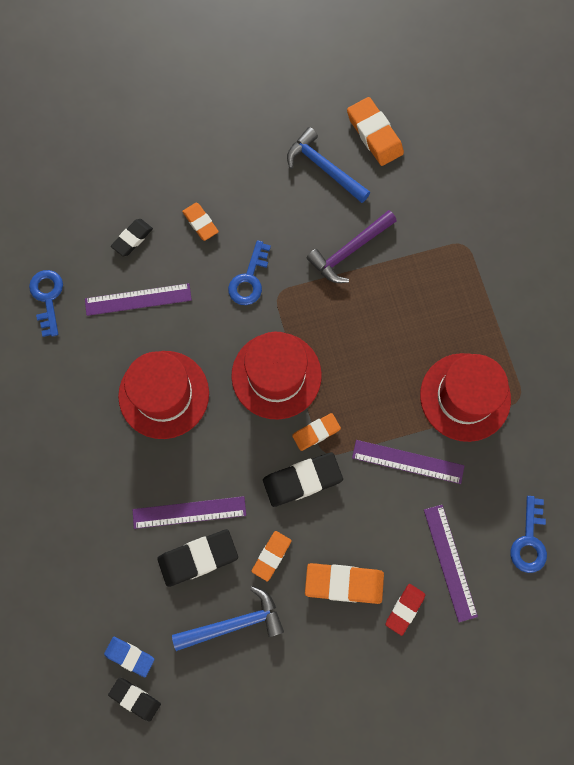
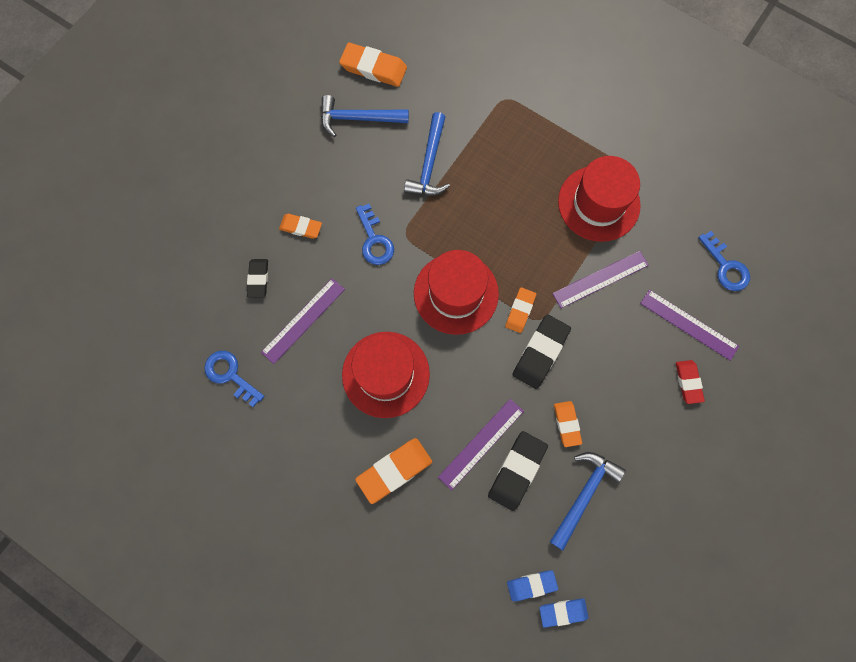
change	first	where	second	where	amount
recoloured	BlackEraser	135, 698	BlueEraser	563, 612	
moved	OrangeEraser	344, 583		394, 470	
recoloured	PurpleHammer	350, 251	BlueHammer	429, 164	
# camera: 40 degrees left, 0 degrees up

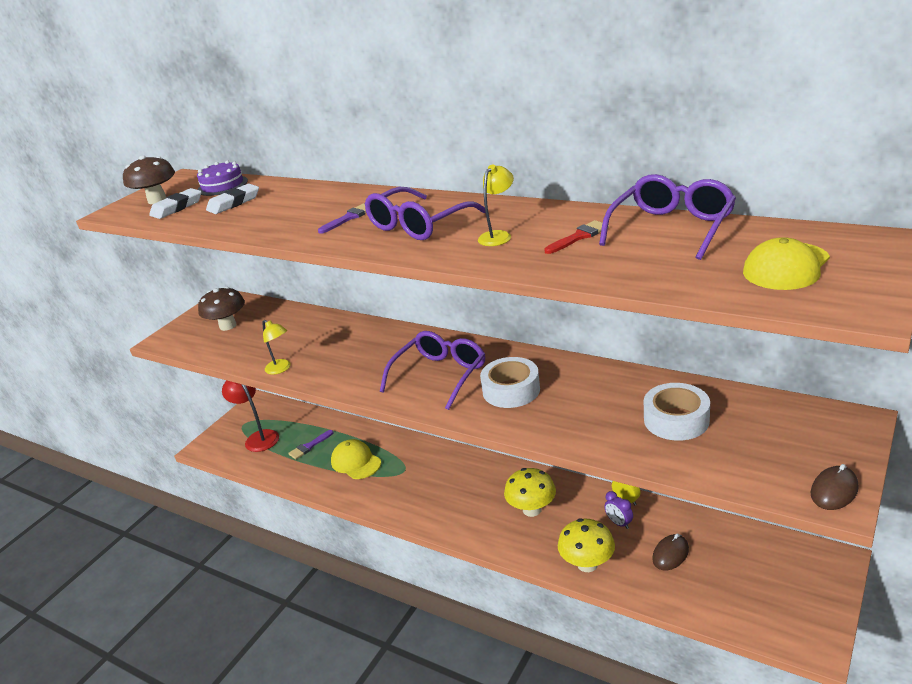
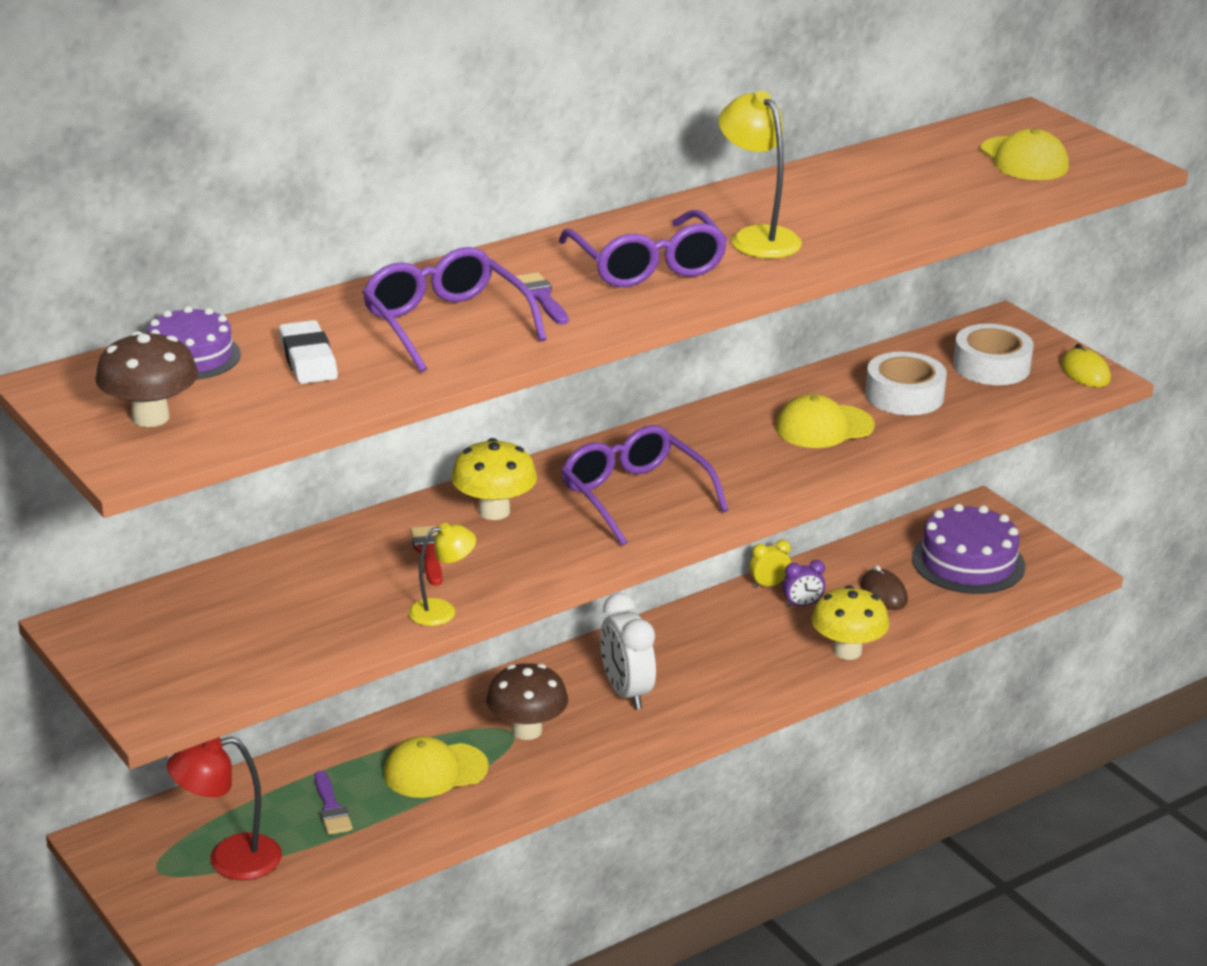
change	first	where	second	where	amount
removed	WhiteEraser	177, 207			
moved	BrownMushroom	228, 326		527, 730	
resized	YellowLamp	498, 236		757, 237	x1.57
moved	WhiteTape	511, 390		991, 366	
moved	YellowMushroom	532, 509		494, 511	
moved	RedBrush	579, 237		428, 553	
moved	PurpleGlasses	672, 228		445, 323	
recoloured	BrownMouse	834, 491	YellowMouse	1085, 372	
added			WhiteClock	626, 692	
added			YellowCap	824, 427	
added			PurpleCake	968, 562	
# camera: 70 degrees left, 0 degrees up

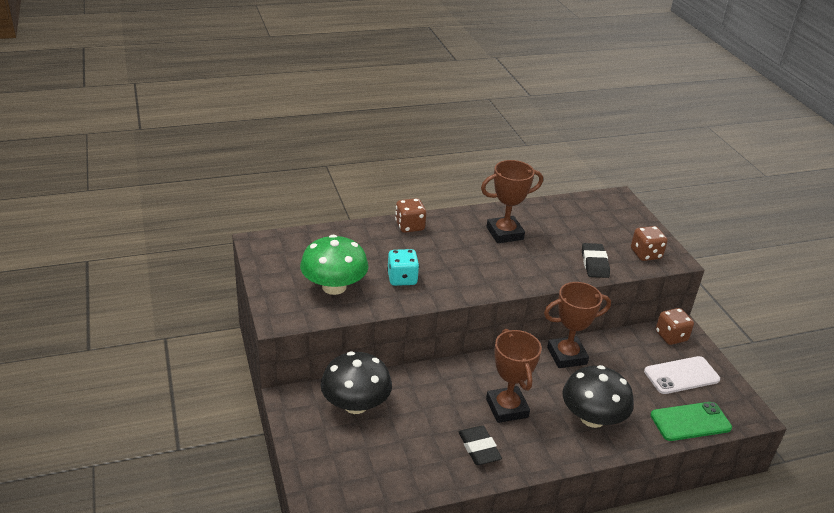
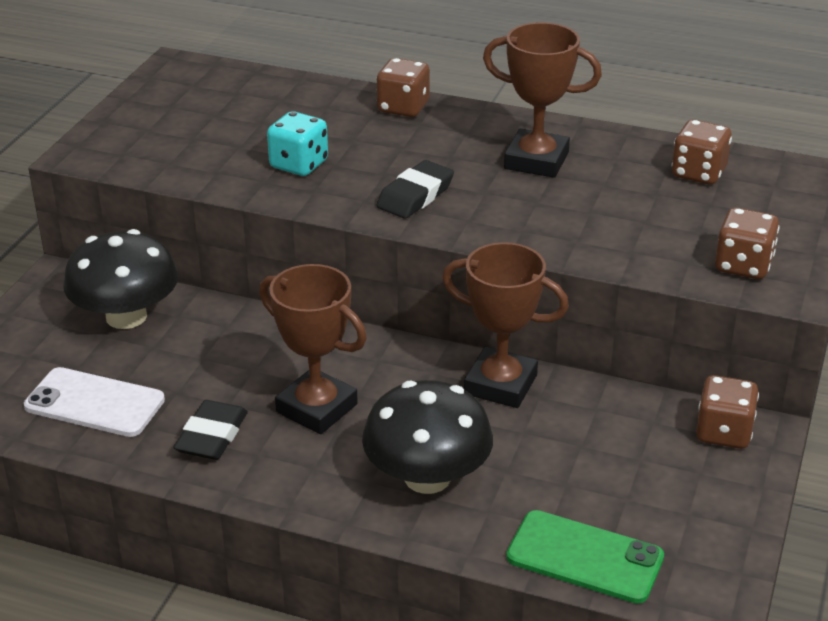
change	first	where	second	where	amount
removed	GreenMushroom	334, 287			
turned	BrownTrophy	507, 408		316, 408	75 degrees counterclockwise
moved	BlackEraser	594, 263		415, 196	
moved	WhitePhone	681, 375		94, 403	
added			BrownDice	698, 173	
# camera: 40 degrees right, 0 degrees up

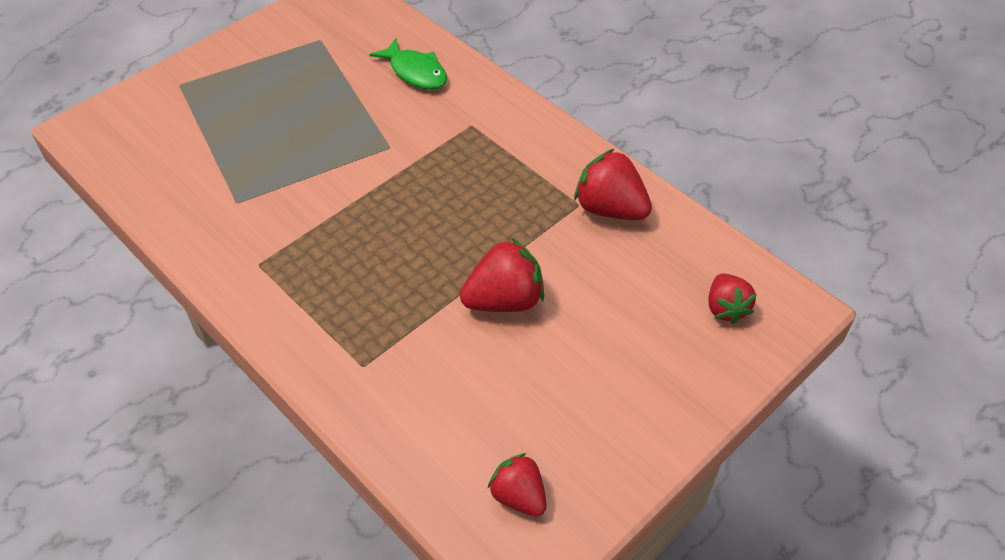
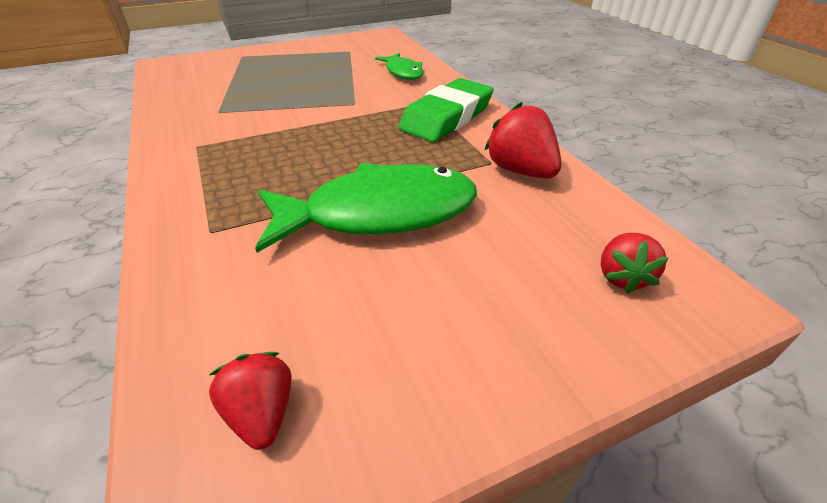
change	first	where	second	where	amount
replaced	RedStrawberry	504, 300	GreenFish	379, 213	
added			GreenEraser	446, 117	
# camera: 20 degrees right, 10 degrees down

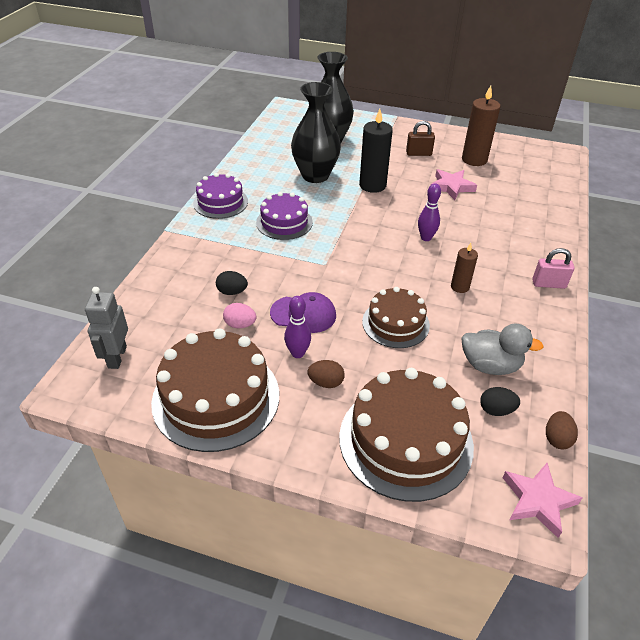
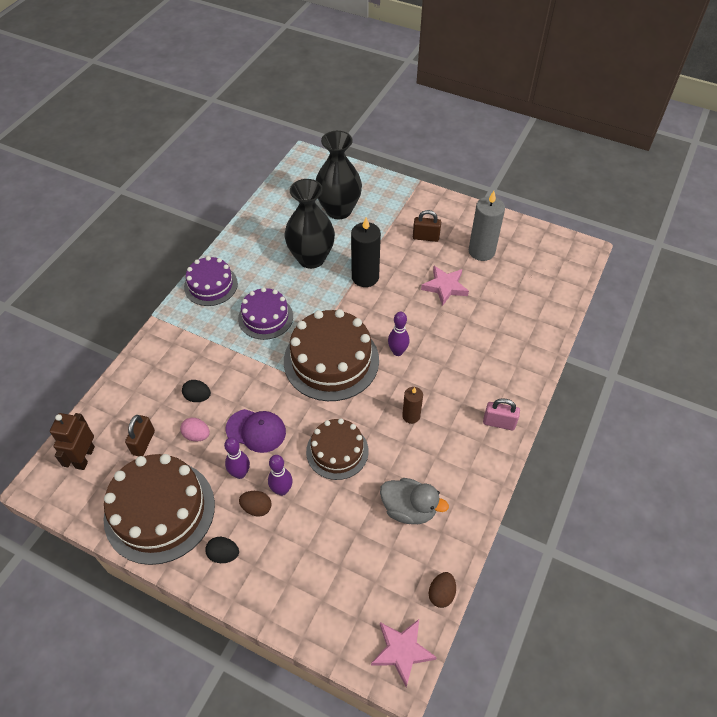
change	first	where	second	where	amount
recoloured	GreyRobot	117, 357	BrownRobot	84, 457	
moved	BrownCake	405, 440		331, 360	
recoloured	BrownCandle	474, 160	GreyCandle	481, 251	
moved	BlackEgg	496, 410		224, 554	
added			BrownPadlock	143, 442	
added			PurpleBowlingPin	282, 490	
# camera: 10 degrees right, 10 degrees up

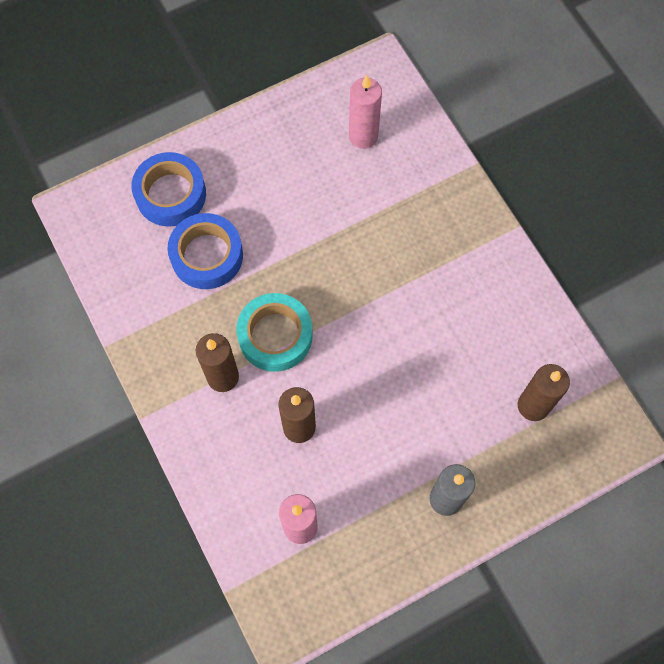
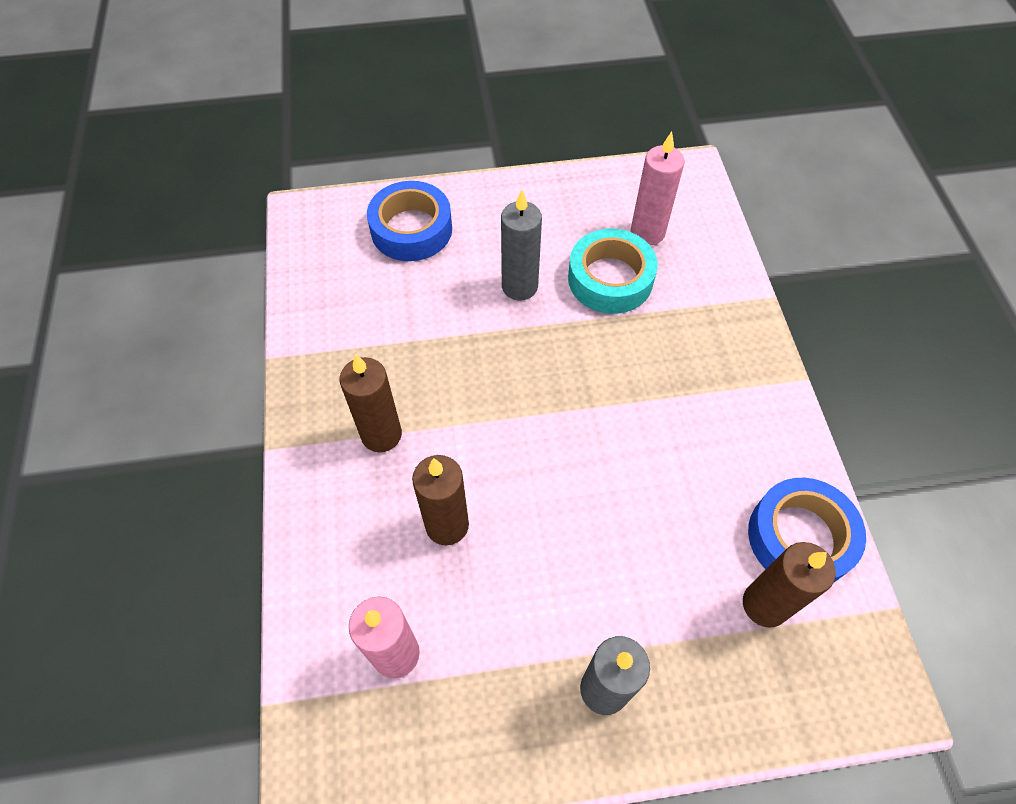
change	first	where	second	where	amount
moved	BlueTape	207, 255		800, 537	
moved	TurquoiseTape	275, 336		610, 279	
added			GreyCandle	519, 286	
# camera: 20 degrees right, 10 degrees down

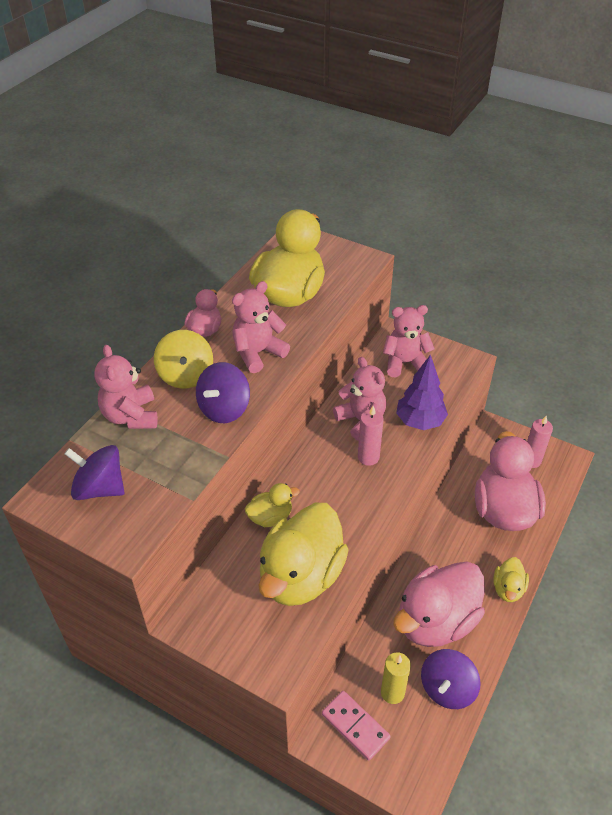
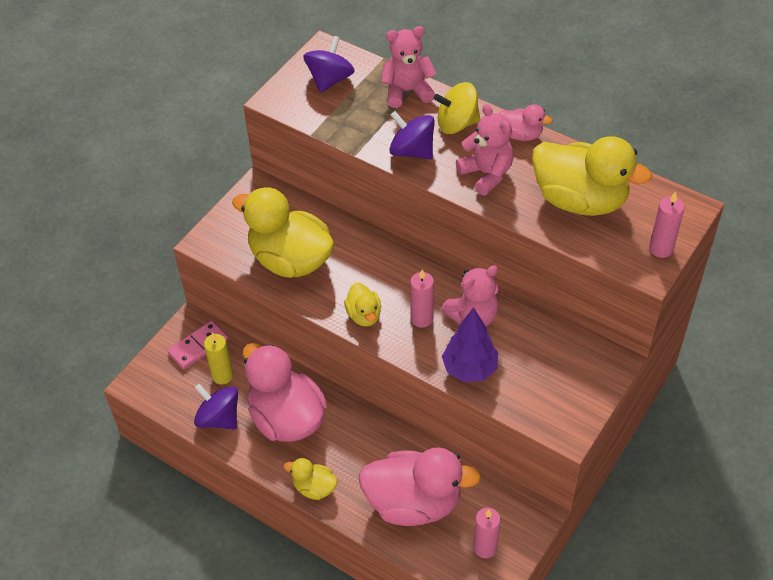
change	first	where	second	where	amount
moved	YellowDuck	270, 517		364, 315	
removed	PinkTeddyBear	405, 363			
added			PinkCandle	661, 249	
# camera: 95 degrees right, 5 degrees up

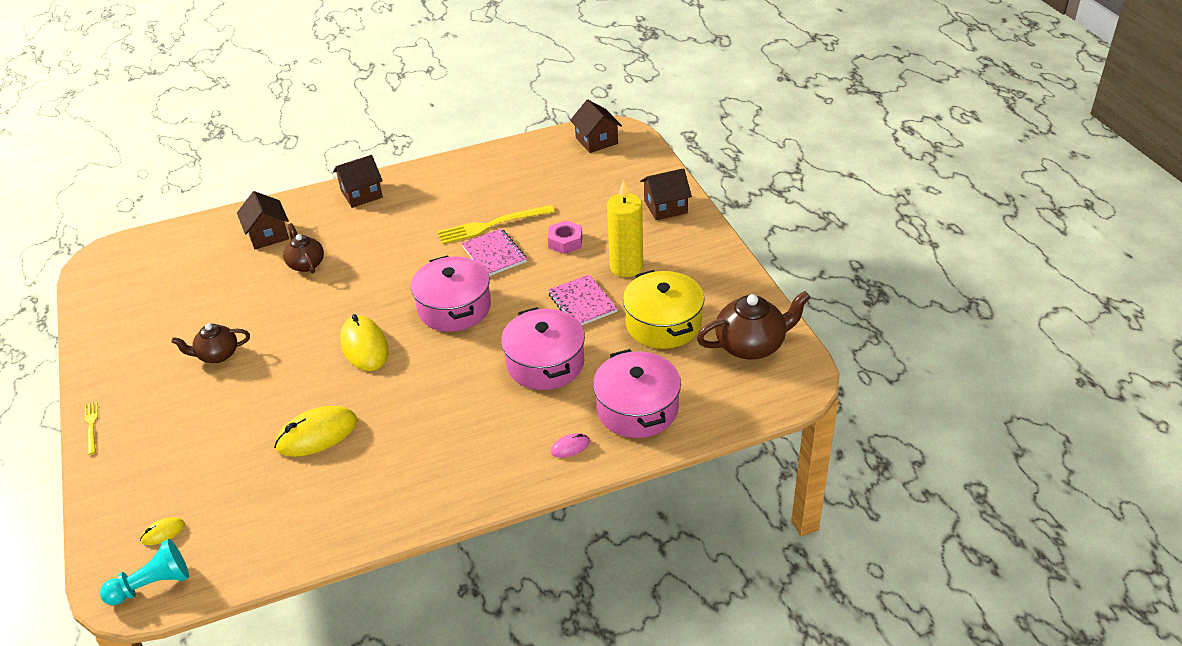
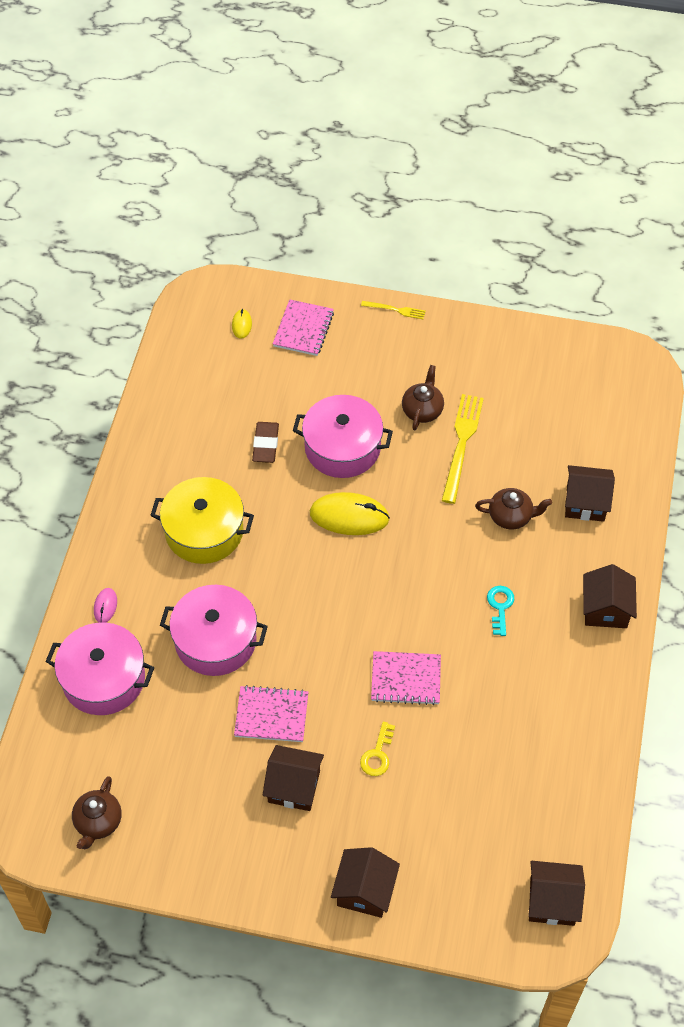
change	first	where	second	where	amount
removed	TurquoisePawn	152, 585			
replaced	YellowMouse	317, 434	BrownEraser	266, 444	
moved	PinkPot	454, 307		342, 447	
moved	YellowFork	492, 225		462, 444	
replaced	PinkNut	565, 242	YellowKey	377, 754	
replaced	YellowCandle	626, 267	BrownHouse	294, 786	
moved	YellowPot	663, 323		204, 531	
resized	BrownTeapot	751, 345		98, 822	x0.63
added			PinkNotebook	303, 329	
added			TurquoiseKey	500, 607	
# camera: 120 degrees right, 15 degrees up

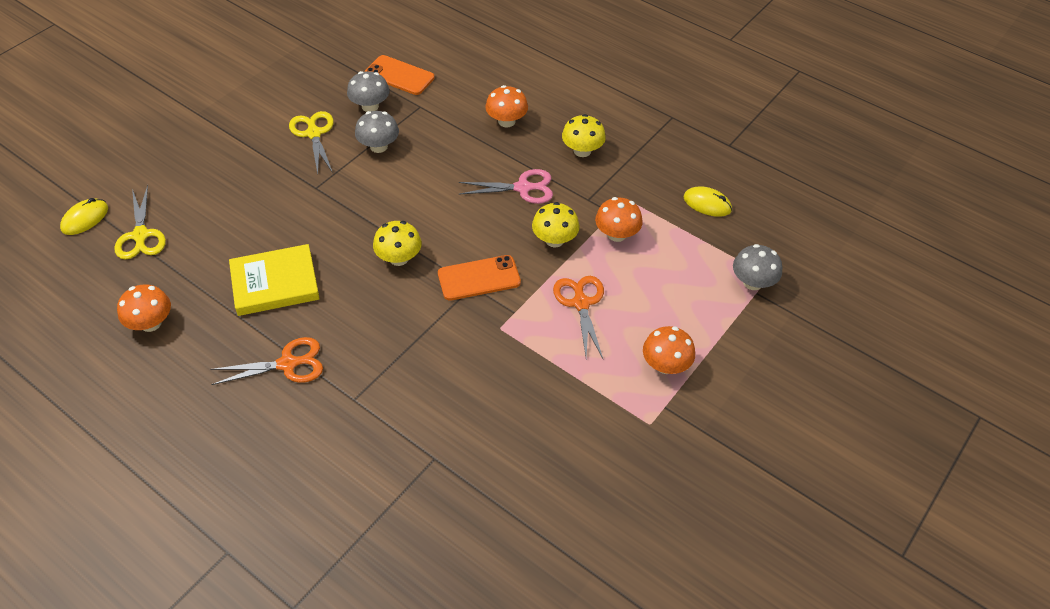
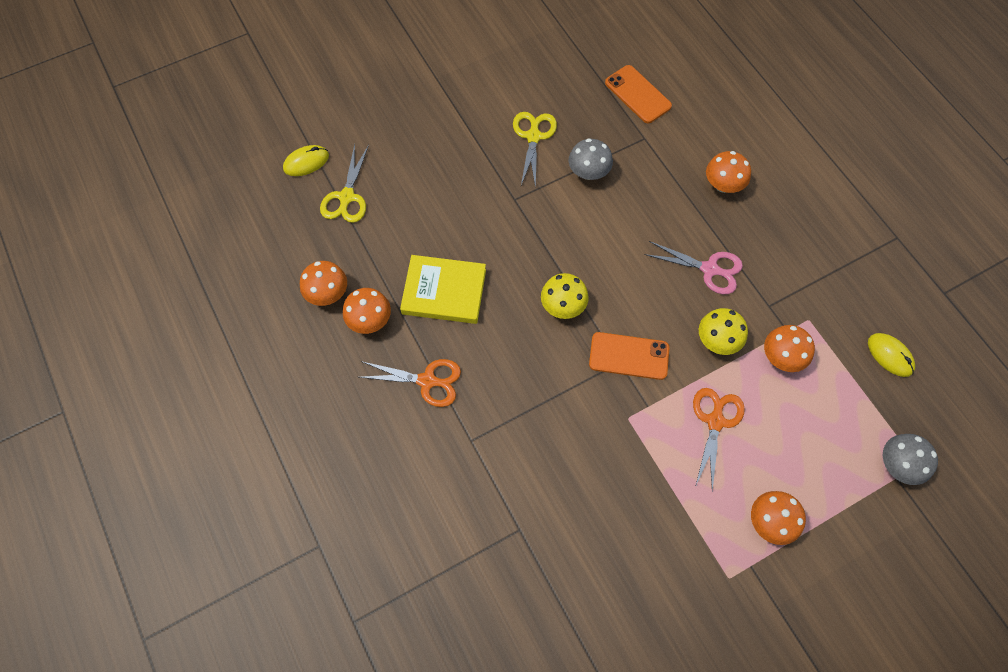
change	first	where	second	where	amount
removed	GreyMushroom	370, 106			
removed	YellowMushroom	582, 151			
added			OrangeMushroom	370, 320	
# camera: 25 degrees right, 15 degrees up

